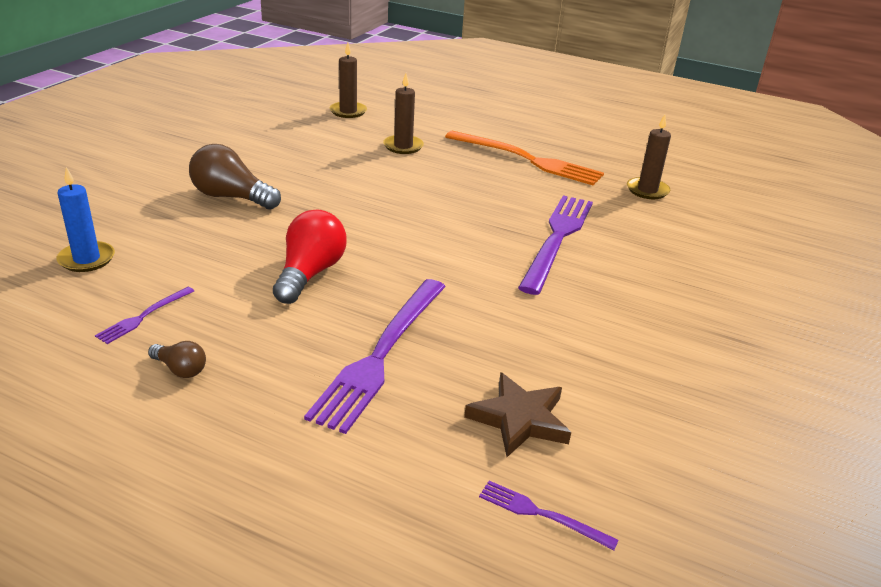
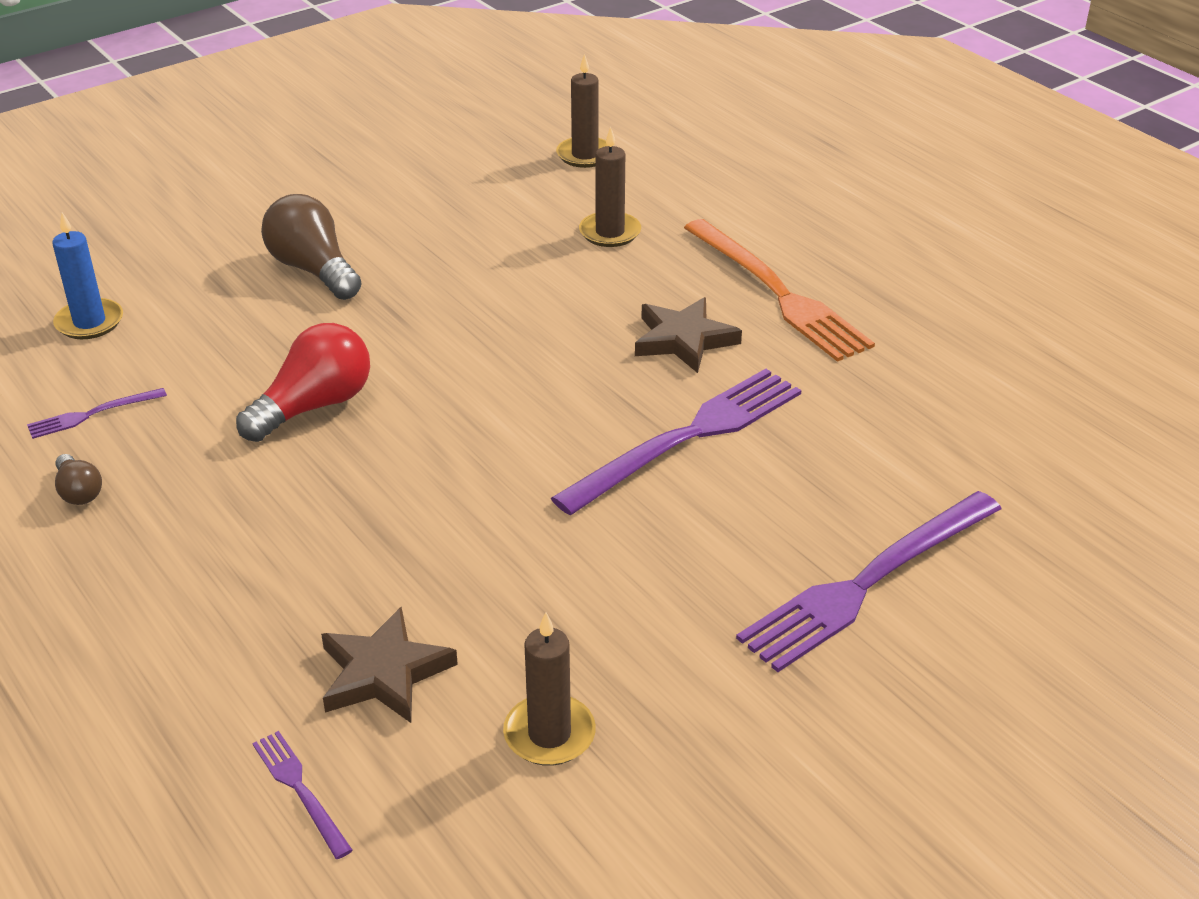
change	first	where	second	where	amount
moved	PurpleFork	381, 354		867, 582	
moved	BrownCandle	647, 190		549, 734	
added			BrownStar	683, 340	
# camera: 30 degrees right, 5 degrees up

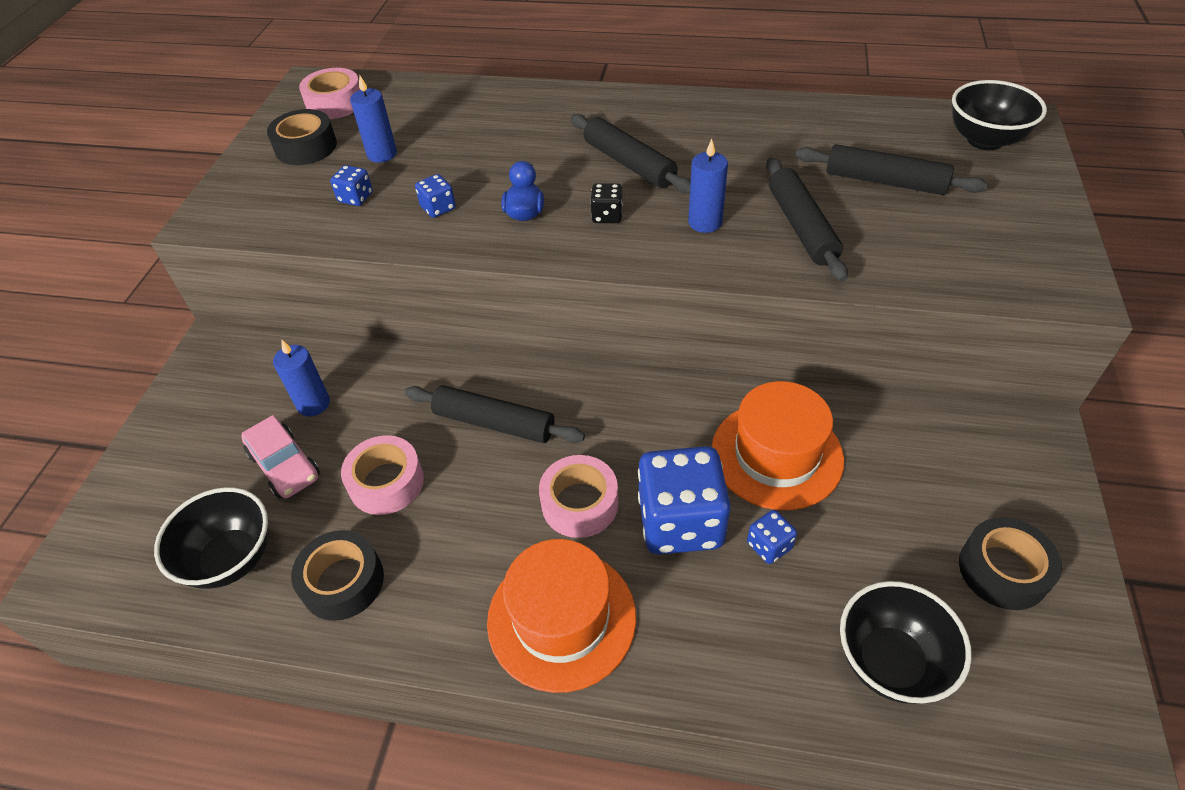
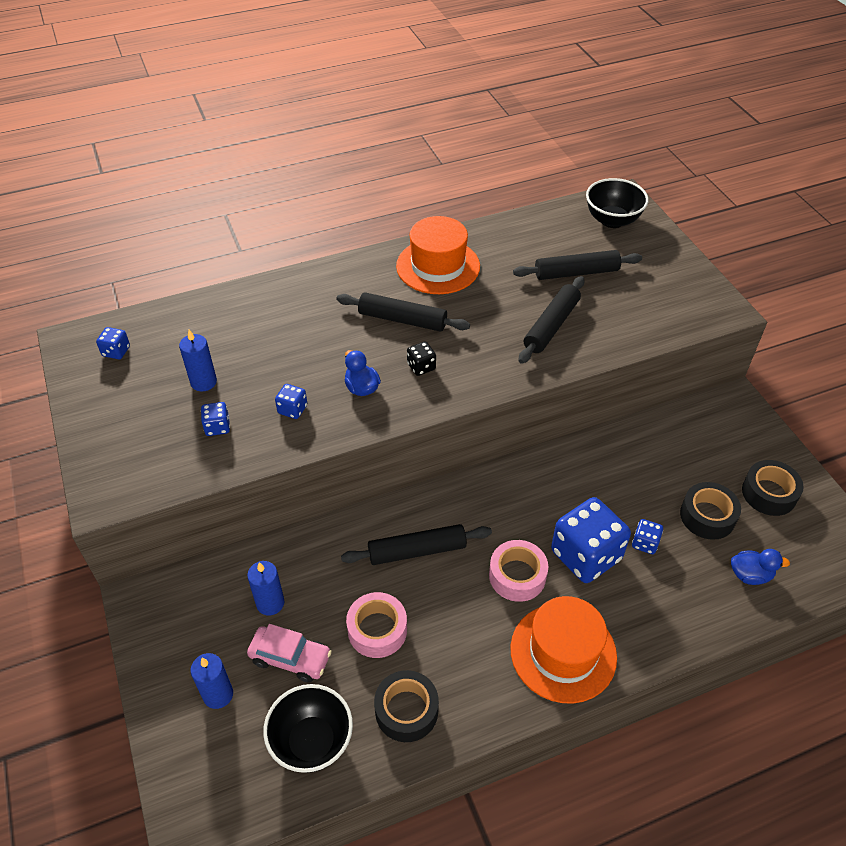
change	first	where	second	where	amount
moved	BlackTape	306, 147		707, 516	
replaced	PinkTape	335, 103	BlueDice	116, 351	
moved	BlueCandle	705, 222		218, 694	
moved	OrangeHat	776, 455		438, 266	
turned	BlackRollingPin	801, 227		551, 326	75 degrees clockwise
replaced	BlackBowl	890, 661	BlueDuck	750, 575	
# camera: 35 degrees left, 0 degrees up

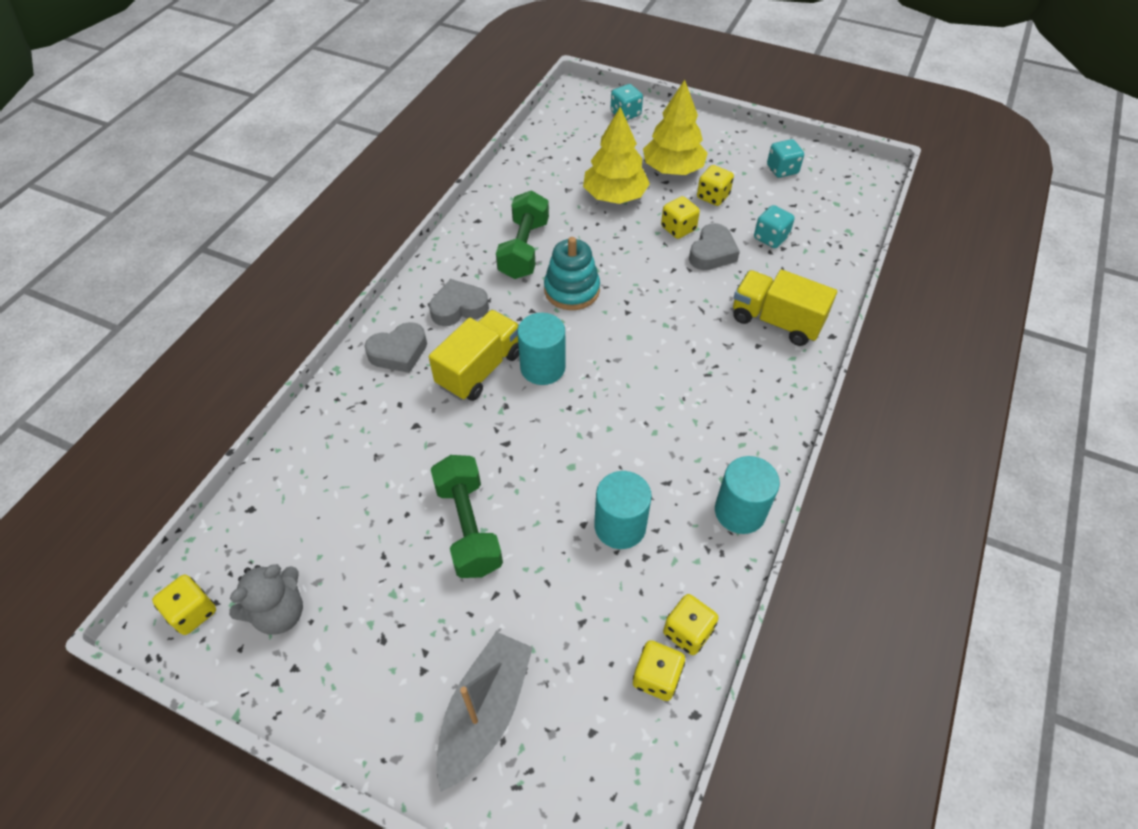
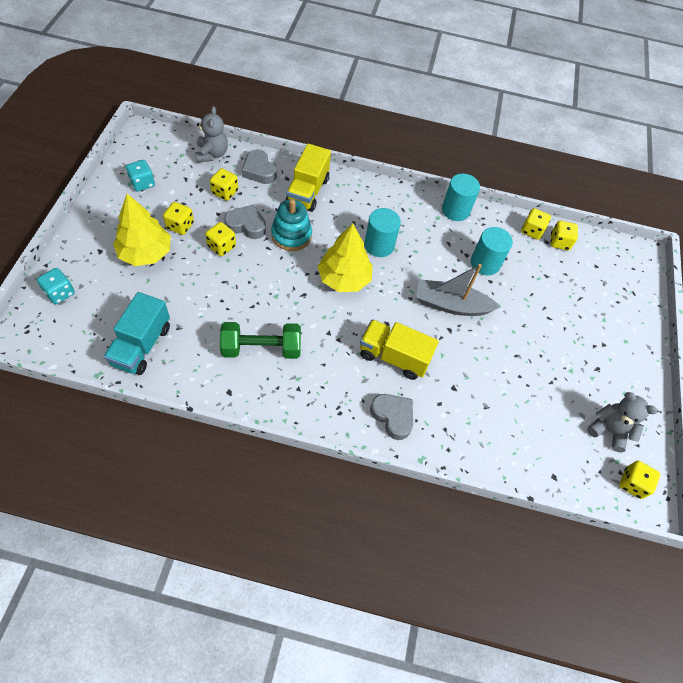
change	first	where	second	where	amount
moved	GreyHeart	459, 308		259, 171	
removed	GreenDumbbell	468, 527			
moved	GreyBoat	485, 712		451, 305	
moved	TurquoiseCylinder	542, 367		379, 245	
moved	TurquoiseStackingToy	572, 290		291, 235	
moved	YellowTree	615, 196		344, 278	
recoloured	TurquoiseDice	770, 238	YellowDice	225, 192	
added			TurquoiseTruck	142, 345	
added			GreyTeddyBear	212, 154	
# camera: 110 degrees left, 5 degrees up

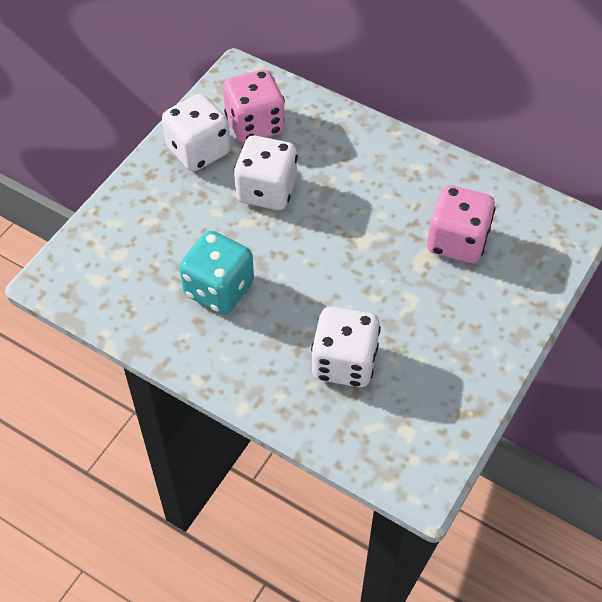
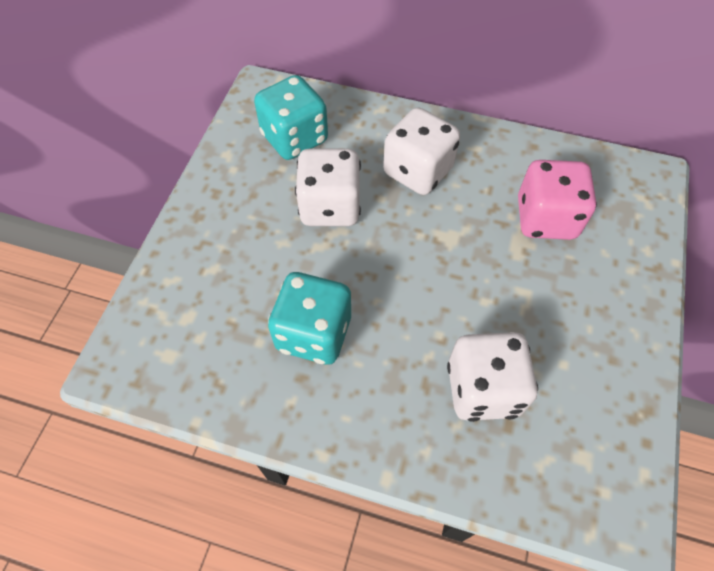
change	first	where	second	where	amount
moved	WhiteDice	198, 151		418, 171	
recoloured	PinkDice	255, 125	TurquoiseDice	294, 138	
# camera: 15 degrees left, 5 degrees up

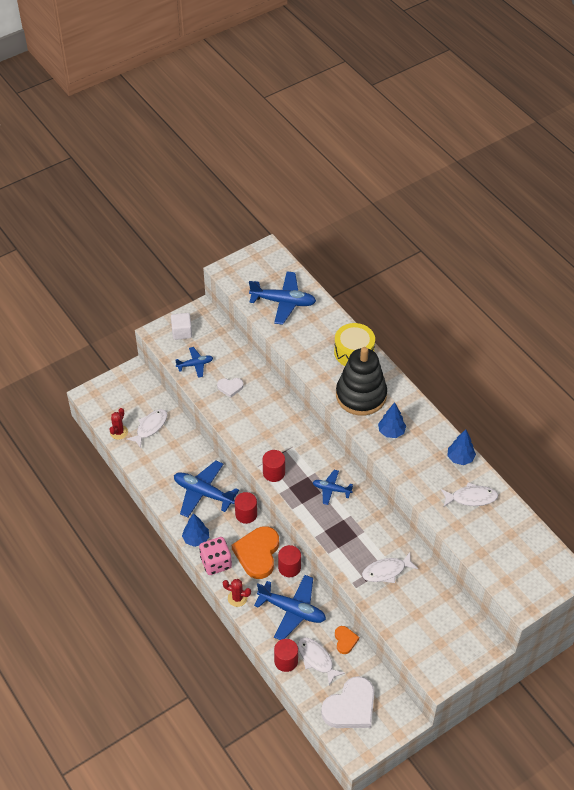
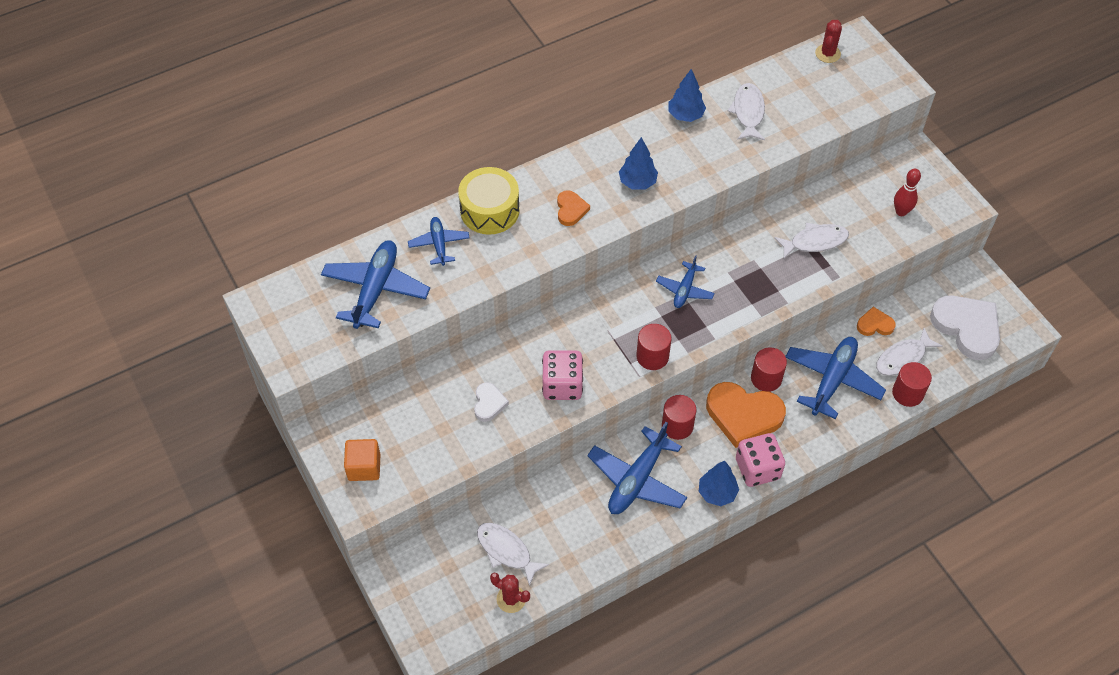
change	first	where	second	where	amount
recoloured	WhiteCube	182, 332	OrangeCube	364, 467	
moved	BluePlane	195, 364		439, 244	
moved	RedCactus	237, 598		827, 54	
replaced	BlackStackingToy	361, 395	OrangeHeart	571, 210	
turned	WhiteFish	386, 571		815, 242	90 degrees counterclockwise
added			PinkDice	562, 385	
added			RedBowlingPin	901, 212	
# camera: 85 degrees left, 5 degrees up

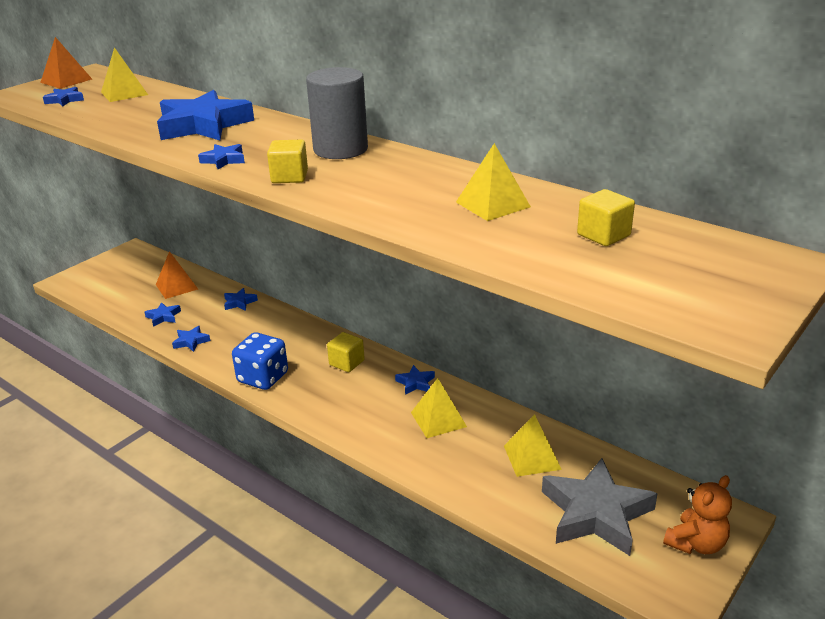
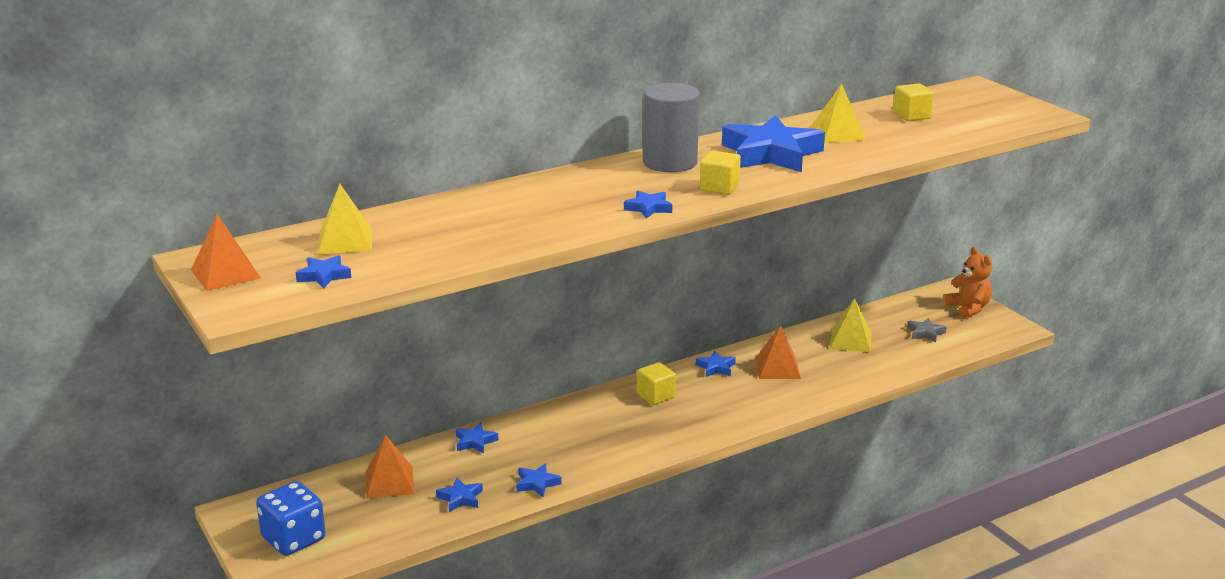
change	first	where	second	where	amount
moved	BlueStar	203, 125		771, 154	
moved	BlueDice	263, 377		293, 539	
recoloured	YellowPyramid	438, 419	OrangePyramid	778, 368	
resized	GreyStar	595, 513		925, 333	x0.43
# camera: 70 degrees left, 5 degrees down

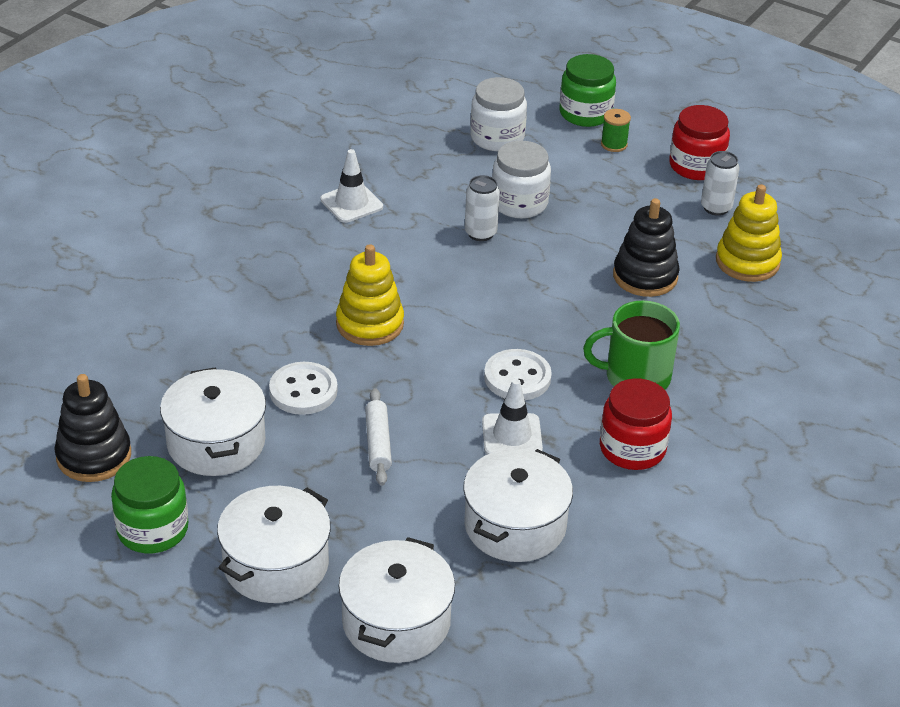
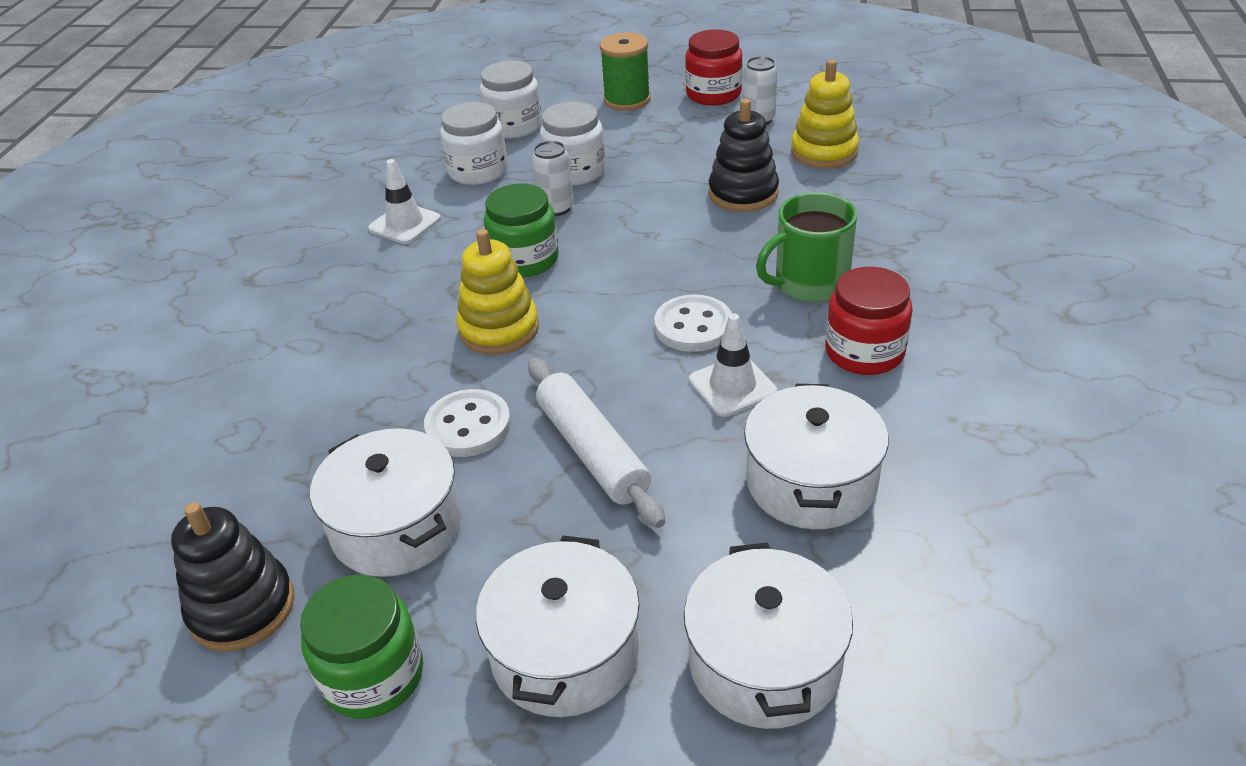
change	first	where	second	where	amount
resized	WhiteRollingPin	378, 443		592, 451	x1.58
moved	GreenJar	585, 113		525, 260	
resized	GreenSpool	614, 144		627, 100	x1.74
added			WhiteJar	478, 171	
# camera: 20 degrees left, 0 degrees up

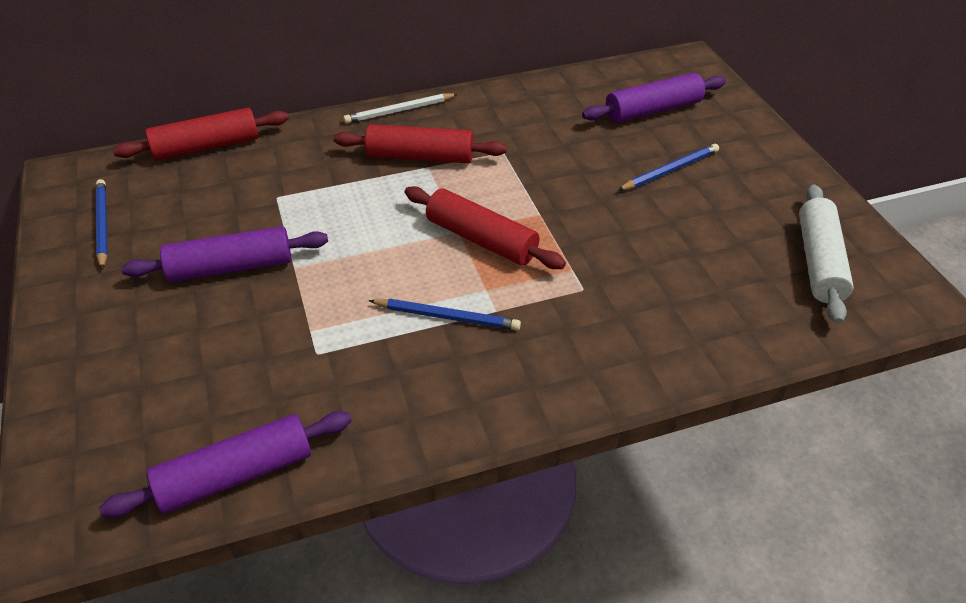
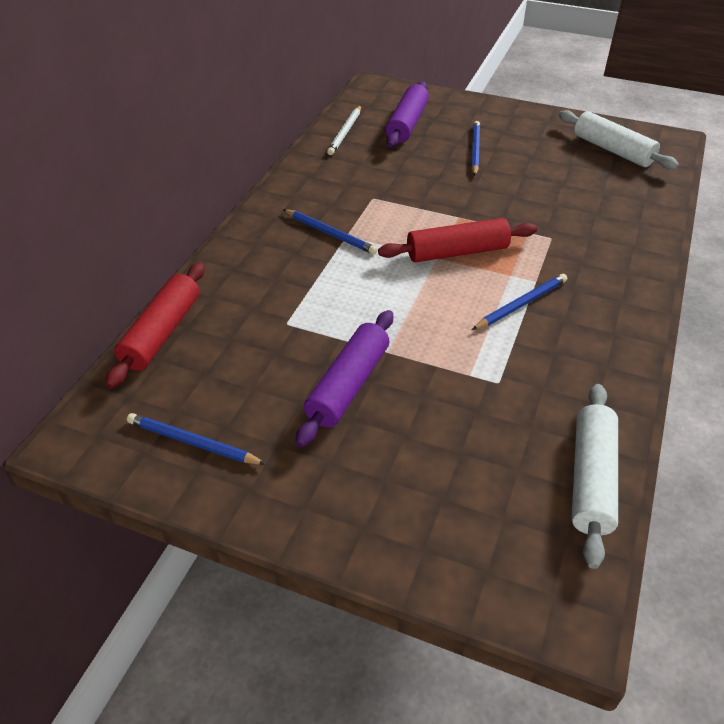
change	first	where	second	where	amount
recoloured	PurpleRollingPin	236, 475	WhiteRollingPin	591, 479	
replaced	RedRollingPin	420, 157	BluePencil	330, 233	
moved	WhitePencil	399, 111		345, 132	
# camera: 50 degrees left, 0 degrees up

